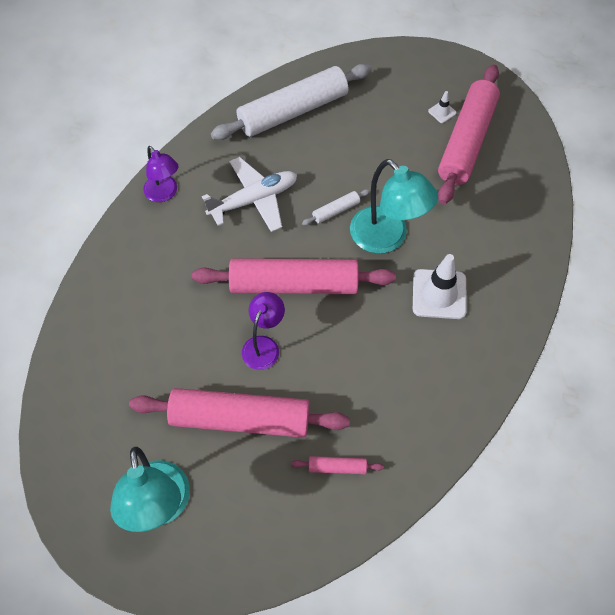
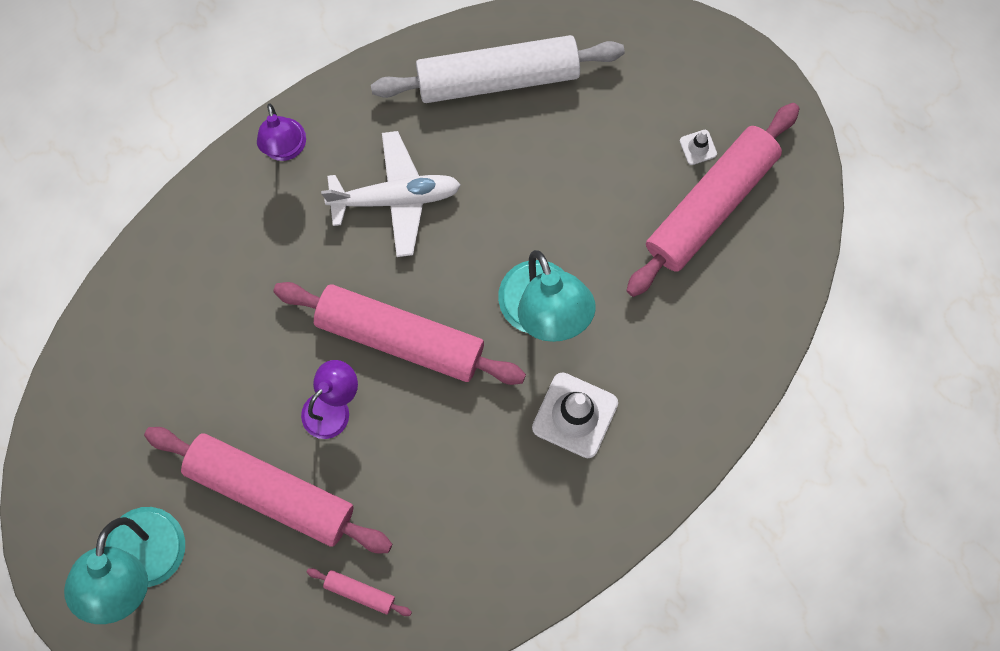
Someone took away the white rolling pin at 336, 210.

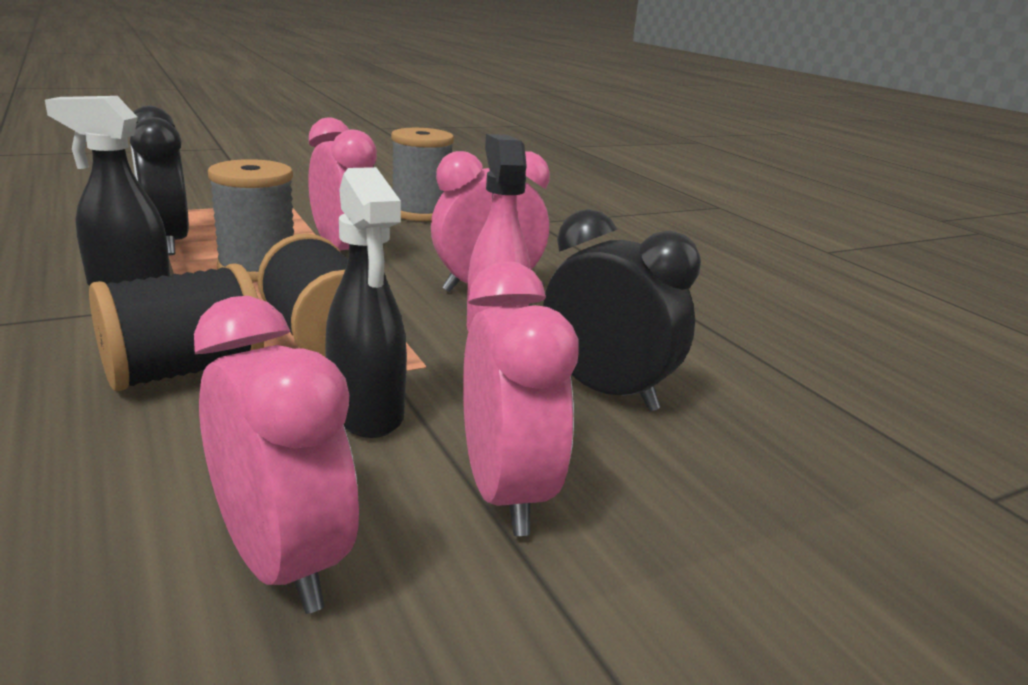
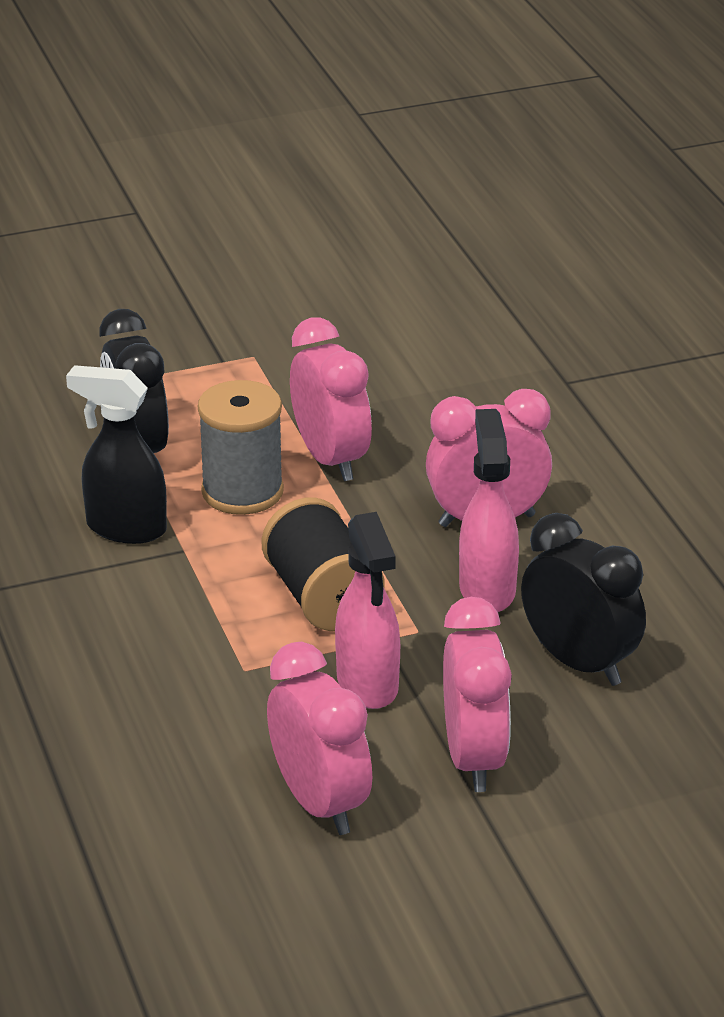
Someone took away the black spool at 184, 371. Someone took away the grey spool at 421, 213. Someone repainted the black spray bottle at 366, 413, which became the pink spray bottle at 367, 685.

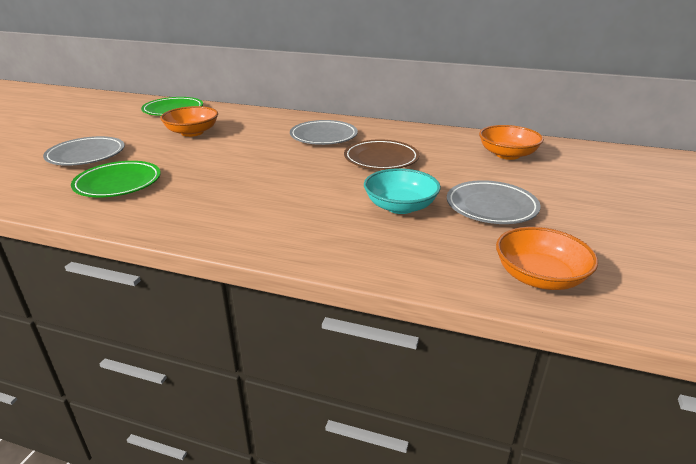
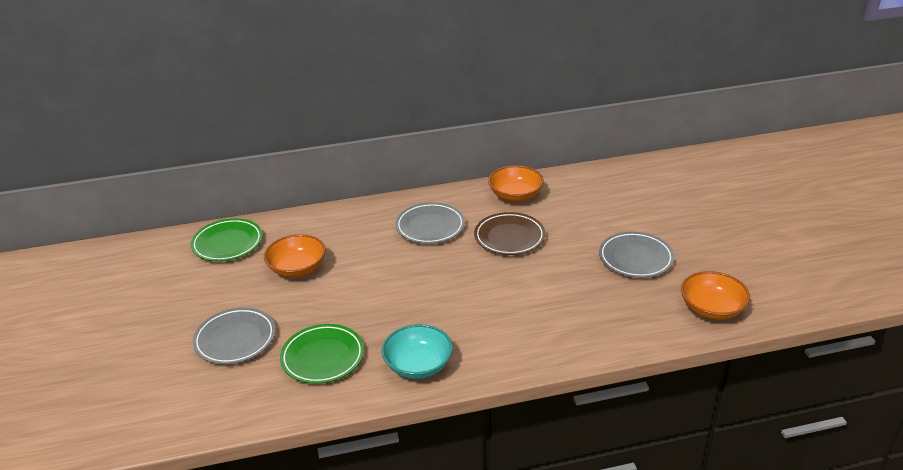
Someone carried the turquoise bowl from 400, 206 to 418, 365. Someone carried the orange bowl from 507, 154 to 515, 195.

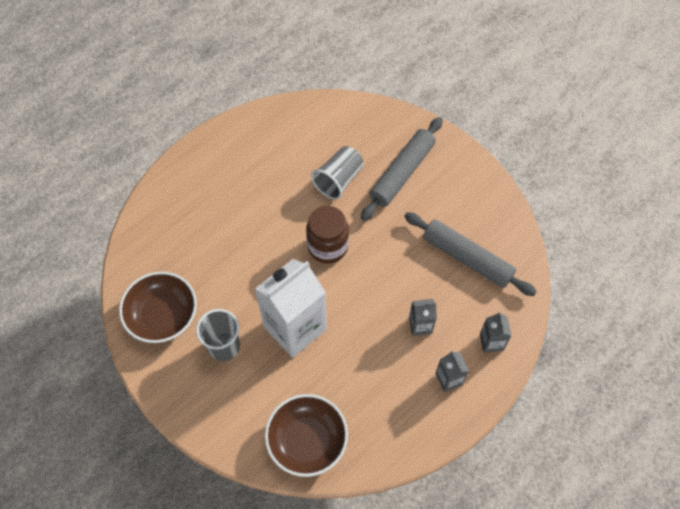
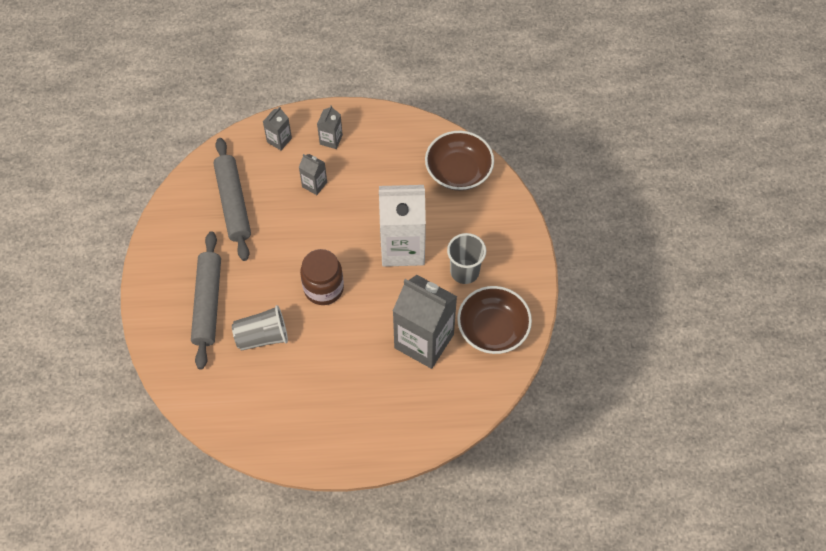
Someone put down the grey carton at 424, 341. Someone rotated the grey rolling pin at 402, 173 by 75 degrees counterclockwise.

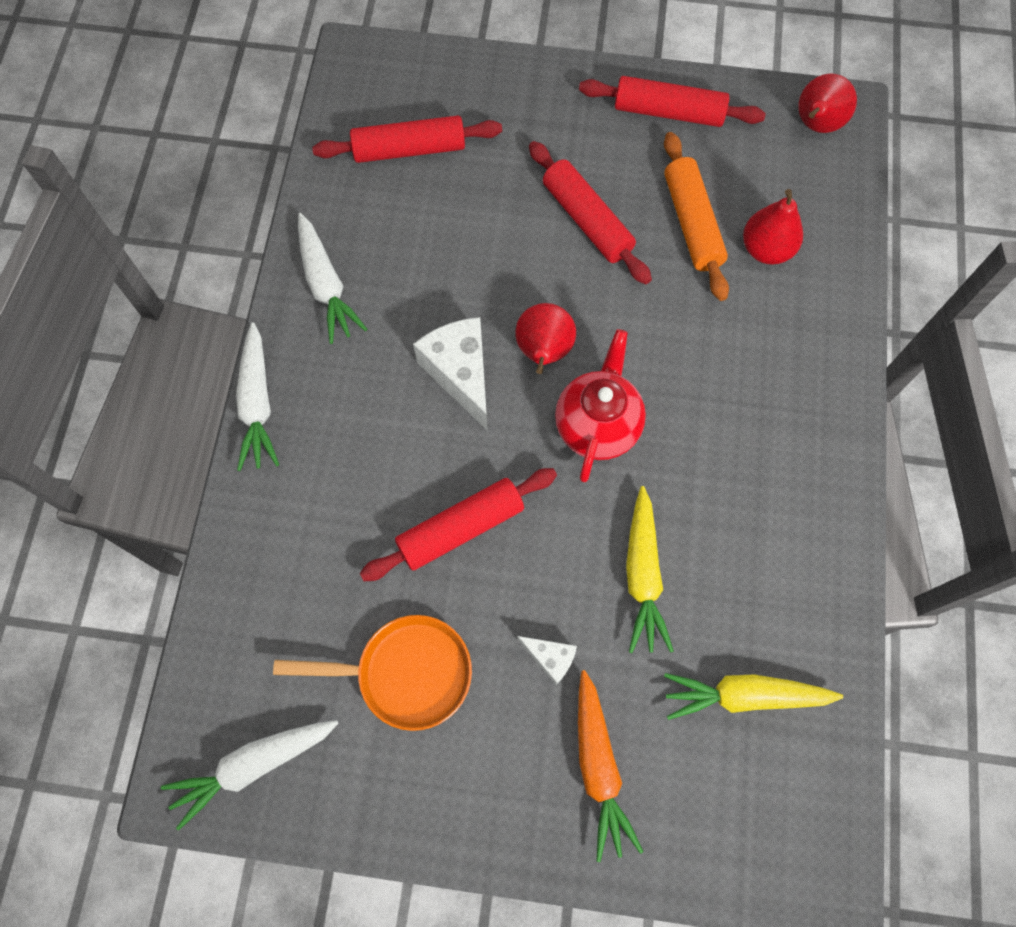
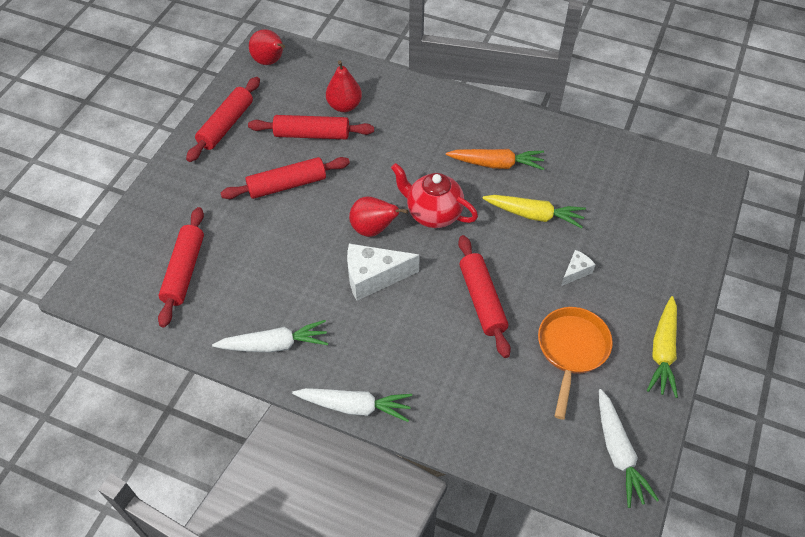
Someone carried the orange carrot from 598, 766 to 496, 164. Someone carried the yellow carrot from 744, 696 to 662, 351. Someone repainted the orange rolling pin at 692, 223, which became the red rolling pin at 312, 134.

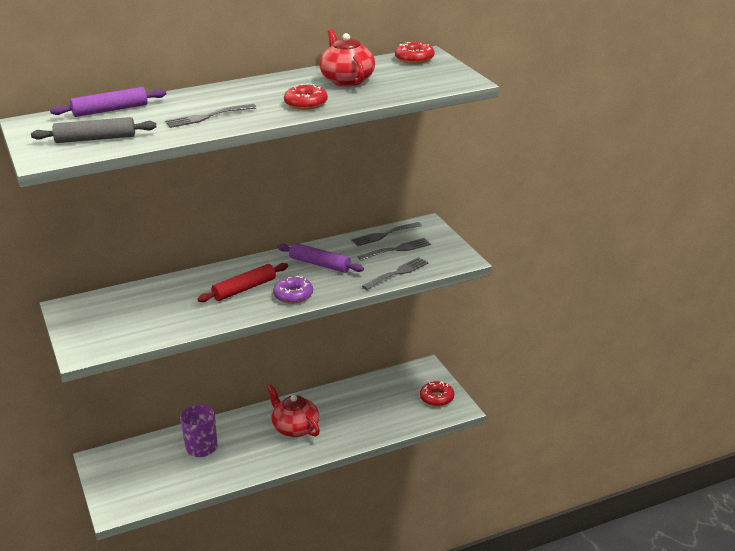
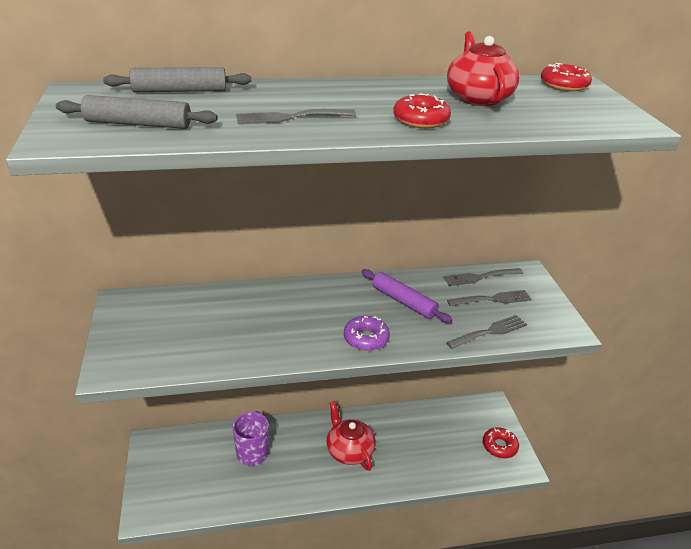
Someone took away the red rolling pin at 244, 289. Someone repainted the purple rolling pin at 110, 110, which became the grey rolling pin at 180, 91.

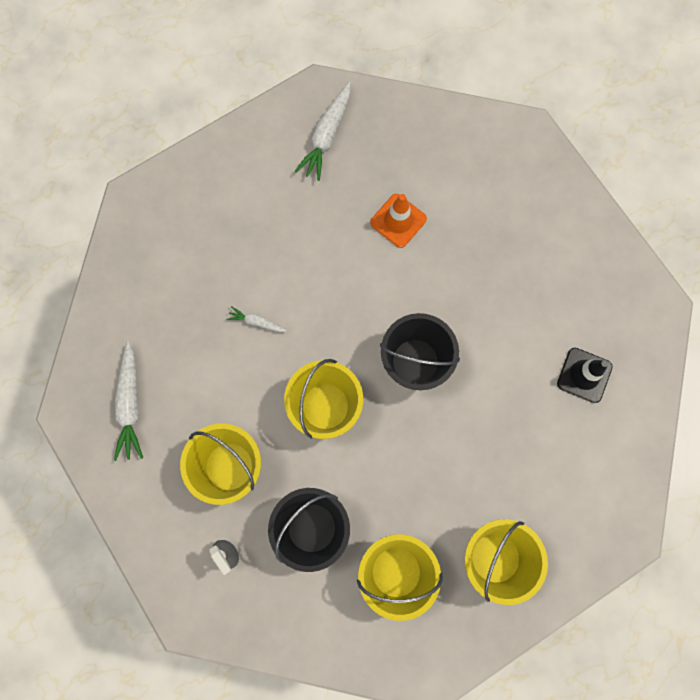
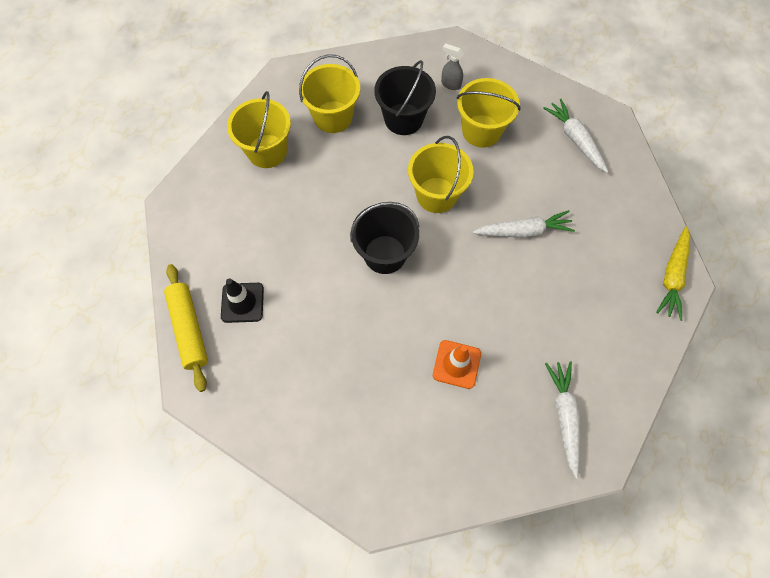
Someone put down the yellow rolling pin at 189, 329. Someone put down the yellow carrot at 672, 276. Someone scaled the white carrot at 256, 322 by 1.88.

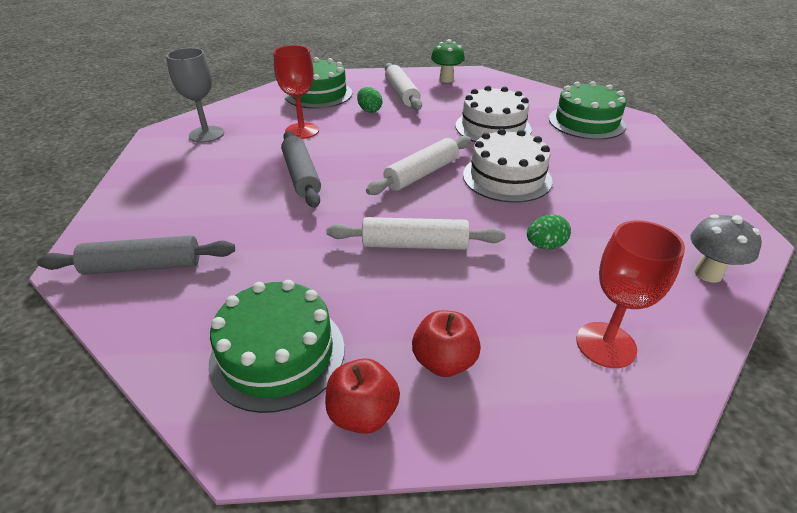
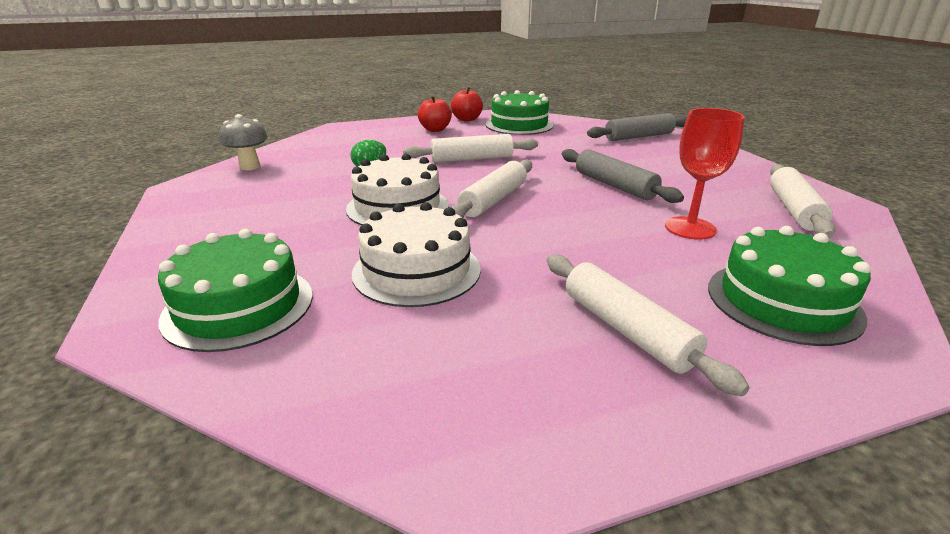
Someone took away the green egg at 369, 110. Someone took away the green mushroom at 446, 79. Someone took away the red goblet at 606, 344. Someone swapped the grey goblet at 206, 134 for the white rolling pin at 794, 209.

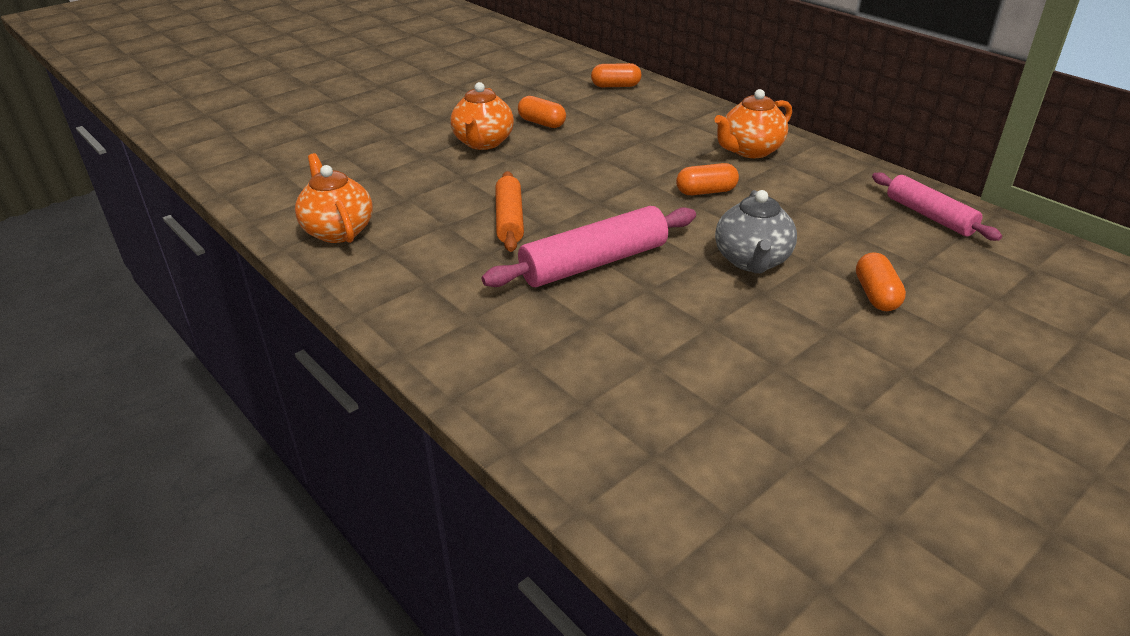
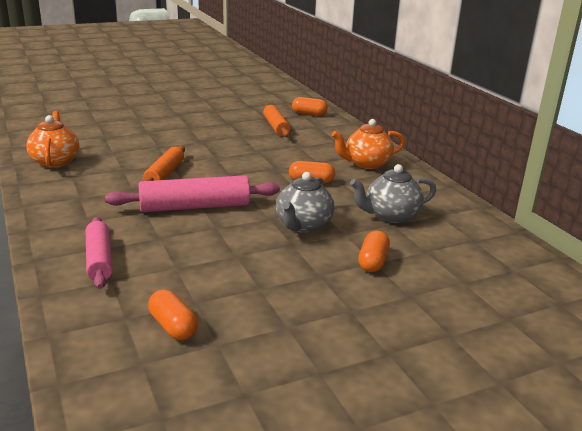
Someone took away the orange teapot at 483, 143. Someone put down the orange rolling pin at 276, 127. Someone put down the grey teapot at 391, 216. Someone carried the orange capsule from 541, 123 to 173, 326. Someone carried the pink rolling pin from 929, 216 to 99, 259.

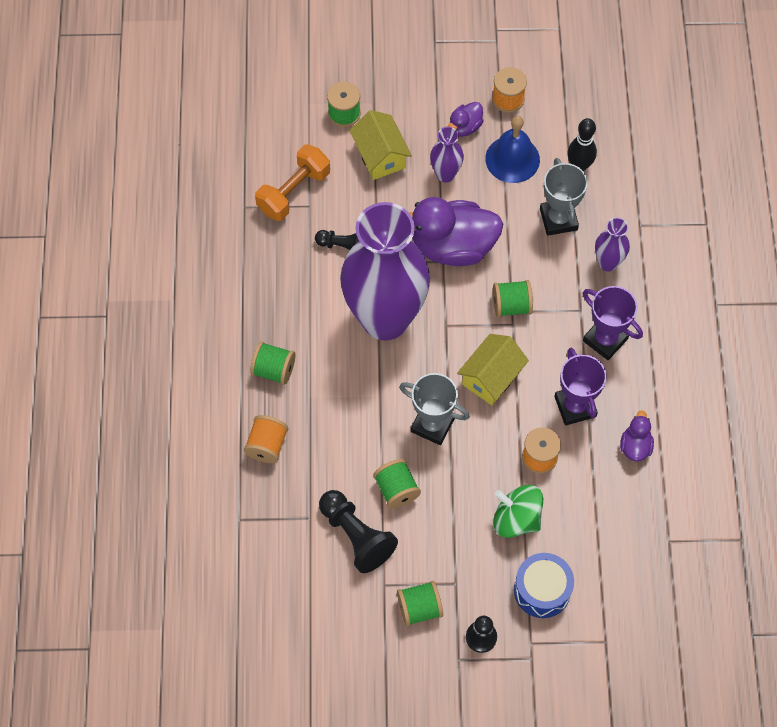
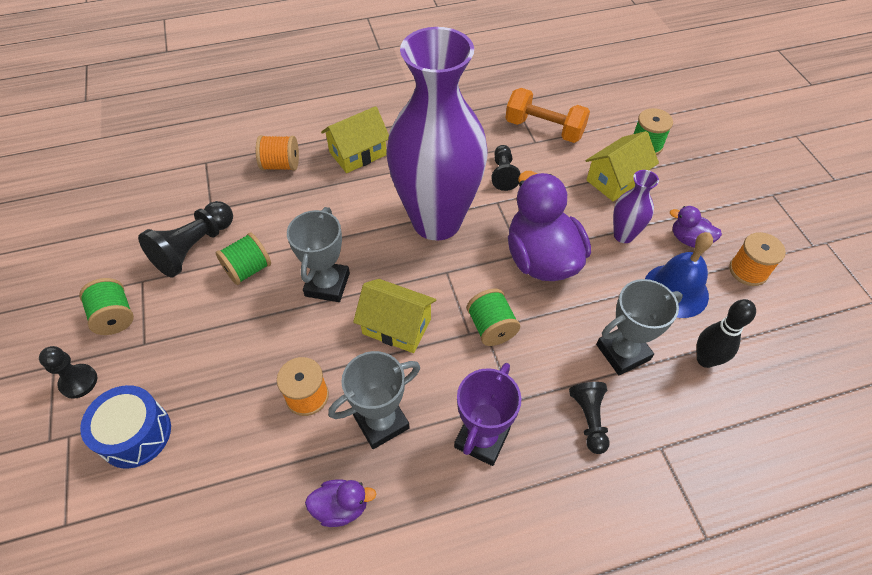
Someone took away the green spinning top at 516, 519. Someone swapped the green spool at 273, 370 for the yellow house at 358, 153. Someone swapped the purple vase at 607, 263 for the black pawn at 589, 419. Someone repainted the purple trophy at 575, 406, which became the grey trophy at 381, 422.

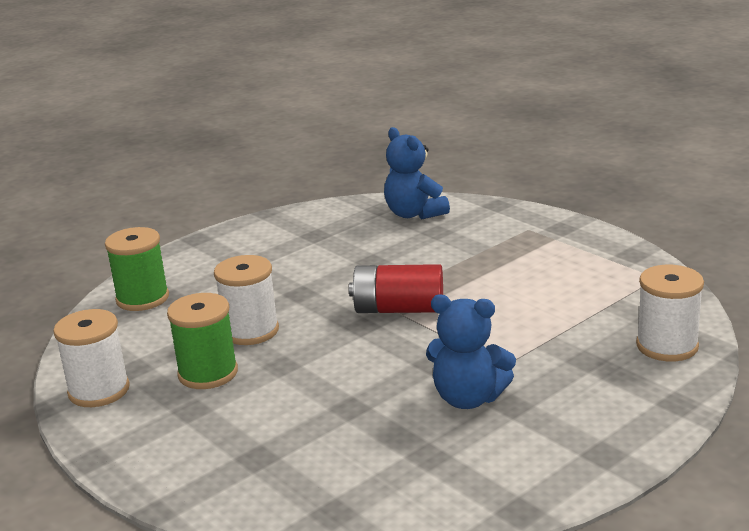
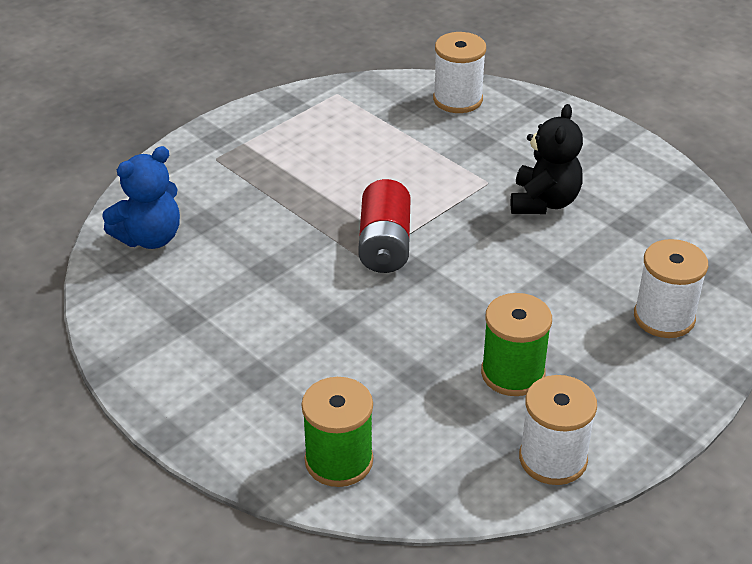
Someone carried the white spool from 251, 331 to 664, 317. Someone repainted the blue teddy bear at 468, 398, which became the black teddy bear at 544, 202.

